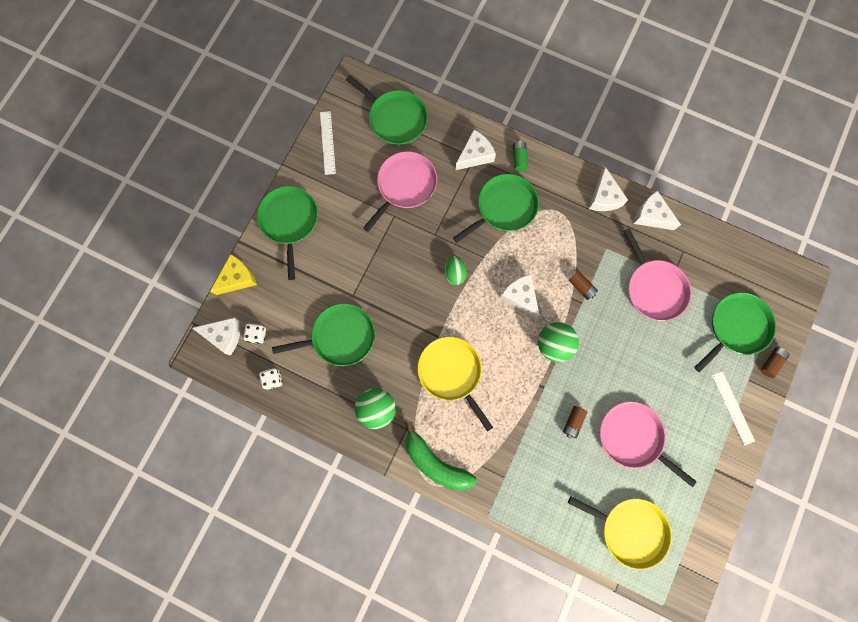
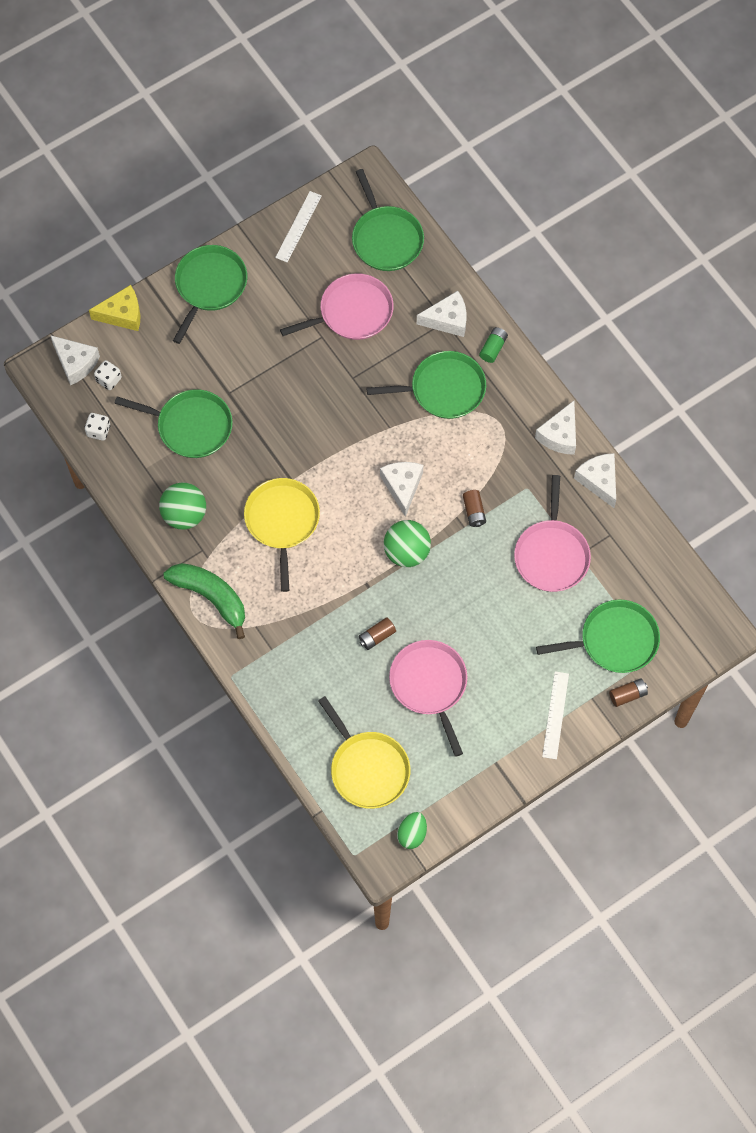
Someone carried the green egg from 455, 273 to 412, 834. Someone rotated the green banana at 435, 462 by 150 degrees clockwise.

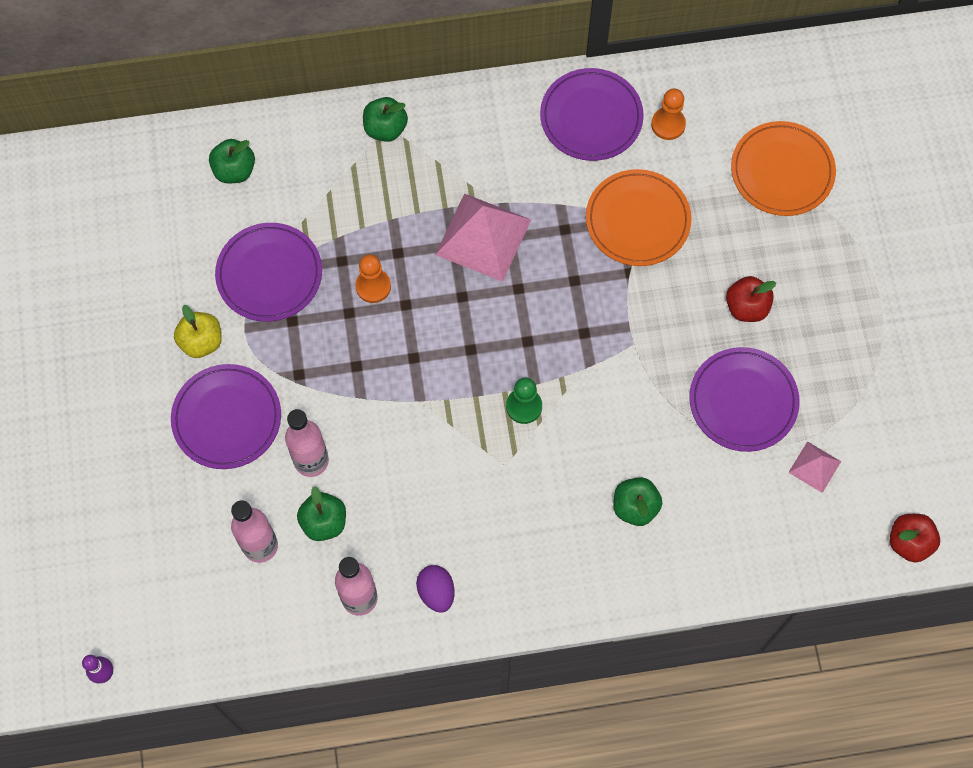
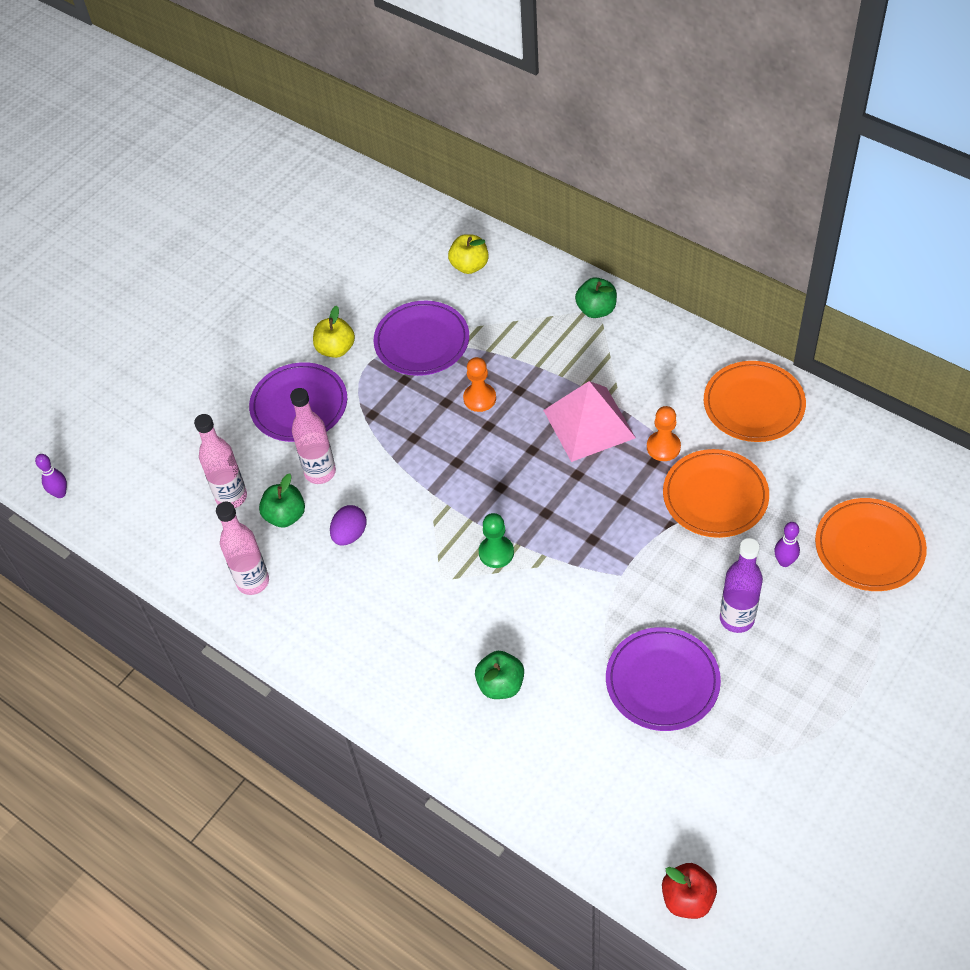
Someone took away the pink pyramid at 814, 466. Someone put down the purple bowling pin at 784, 562. Someone carried the purple egg from 436, 592 to 350, 534. Someone carried the orange pawn from 668, 124 to 663, 447. Someone swapped the red apple at 746, 307 for the purple bottle at 736, 619. Someone repainted the green apple at 234, 170, which became the yellow apple at 469, 266. Someone repainted the purple plate at 591, 117, which became the orange plate at 753, 404.

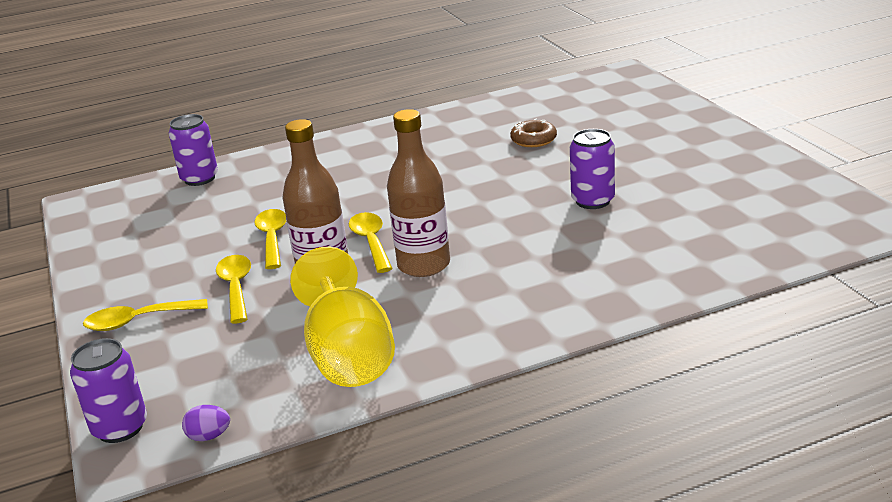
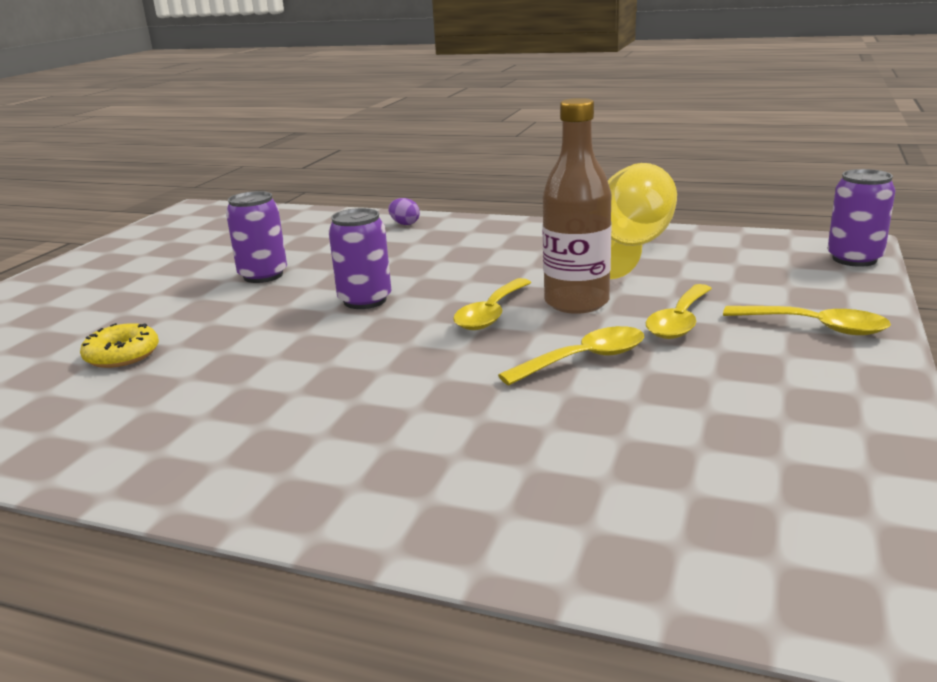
Someone took away the brown bottle at 424, 265. Someone carried the purple can from 199, 179 to 365, 300. Someone carried the purple egg from 209, 436 to 405, 224. Someone repainted the brown donut at 533, 140, which became the yellow donut at 122, 355. Someone rotated the yellow spoon at 272, 238 by 150 degrees counterclockwise.

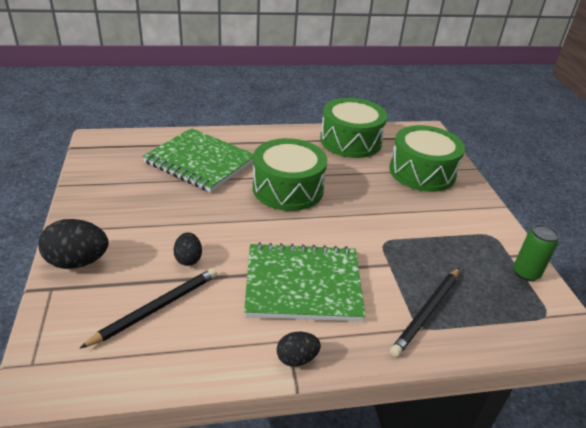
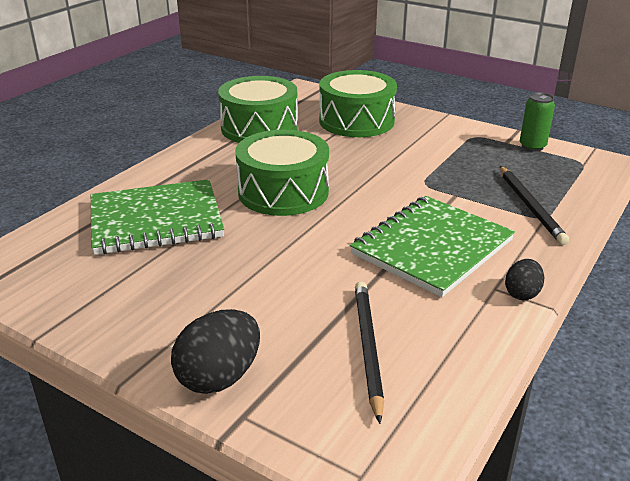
Someone took away the black egg at 188, 259.

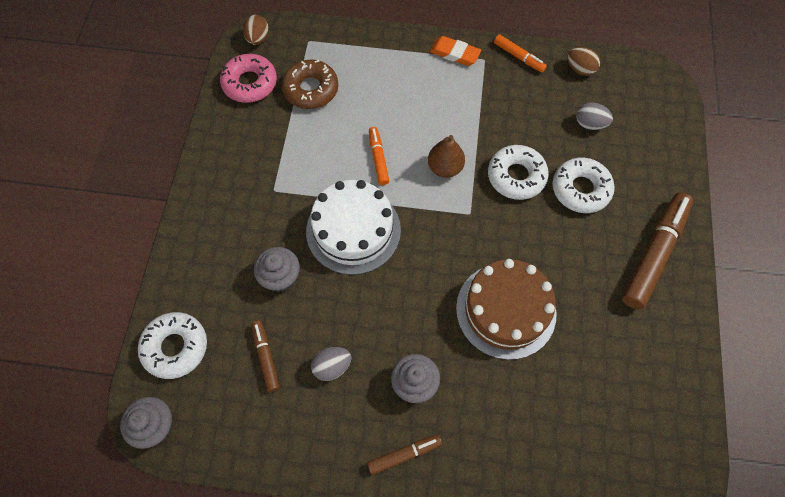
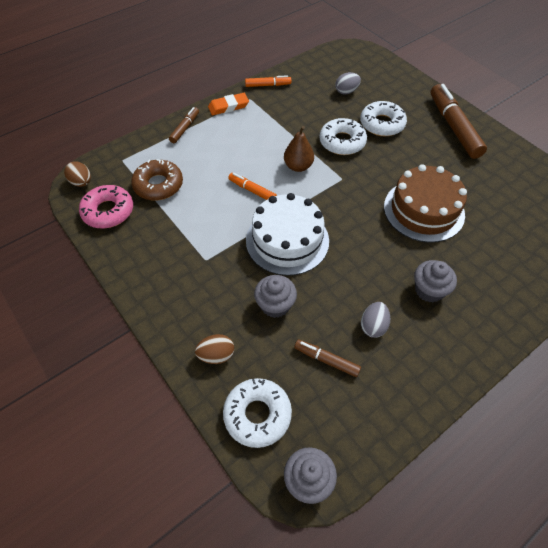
Someone carried the brown marker from 404, 454 to 185, 128. Someone carried the brown egg from 580, 69 to 216, 355.

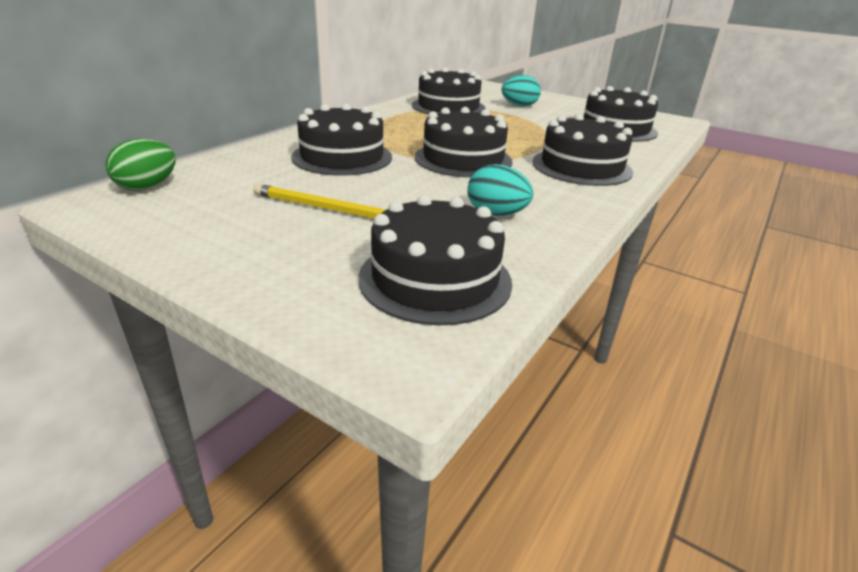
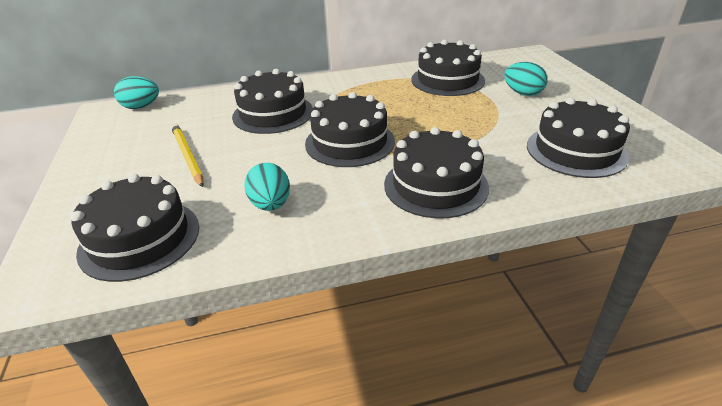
Someone repainted the green egg at 147, 187, which became the turquoise egg at 141, 107.

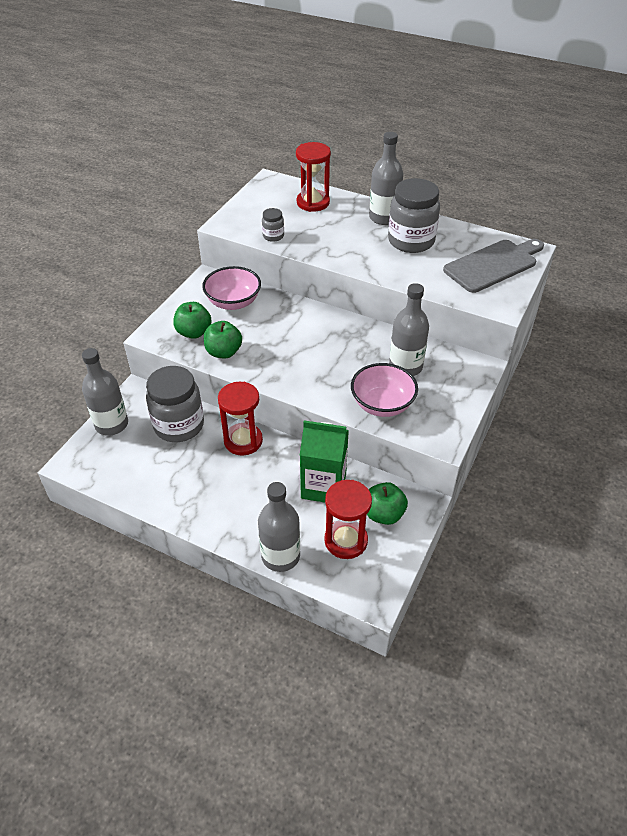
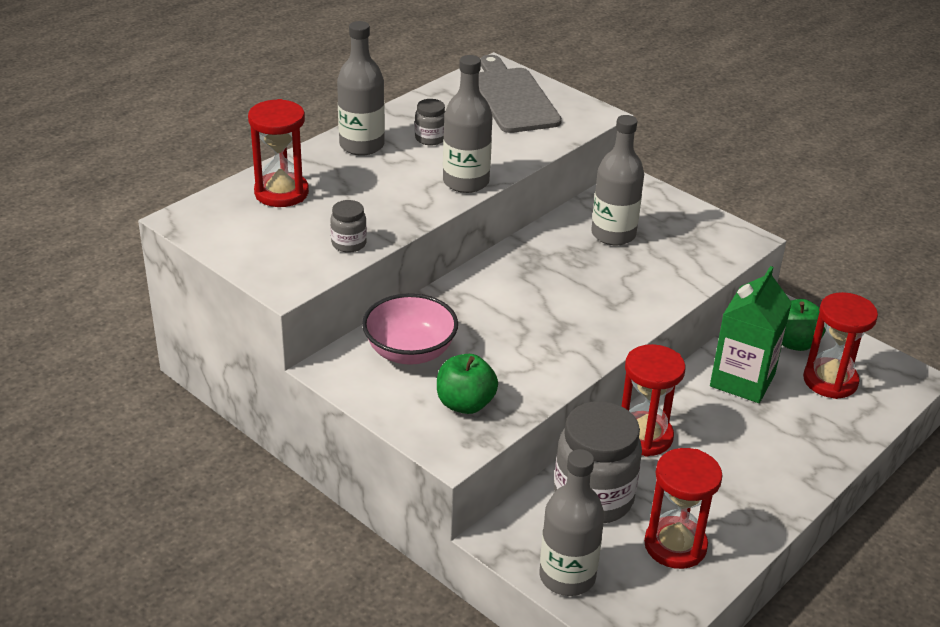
Someone took away the green apple at 224, 352. Someone took away the pink bowl at 382, 404. Someone put down the red hourglass at 675, 545. Someone carried the grey bottle from 280, 556 to 466, 182. Someone scaled the grey jar at 411, 241 by 0.46.

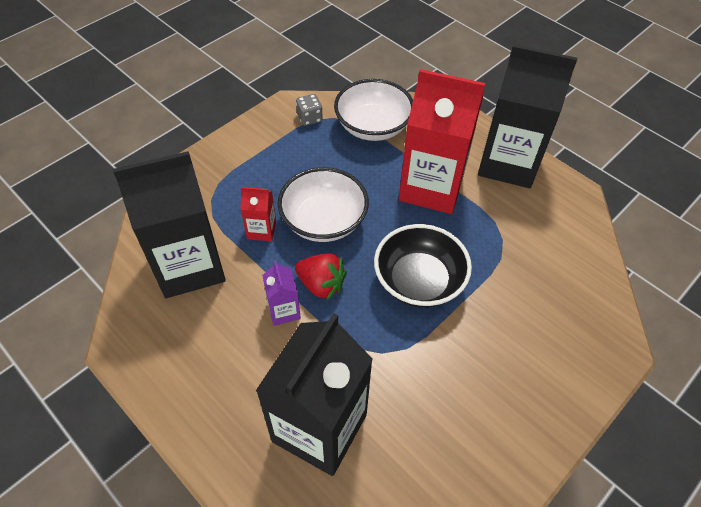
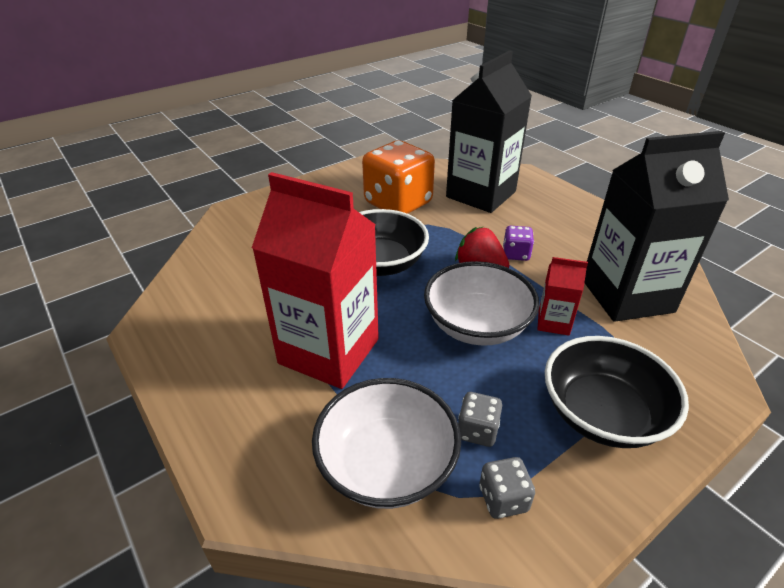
Someone took away the black carton at 508, 163. Someone put down the orange dice at 398, 203. Someone put down the grey dice at 477, 430. Someone put down the black bowl at 602, 414. Someone swapped the purple carton at 284, 311 for the purple dice at 516, 254.

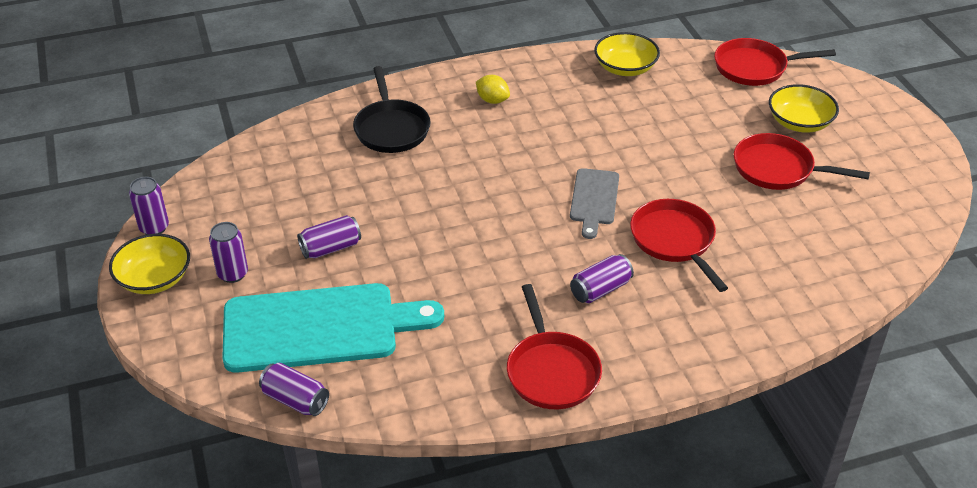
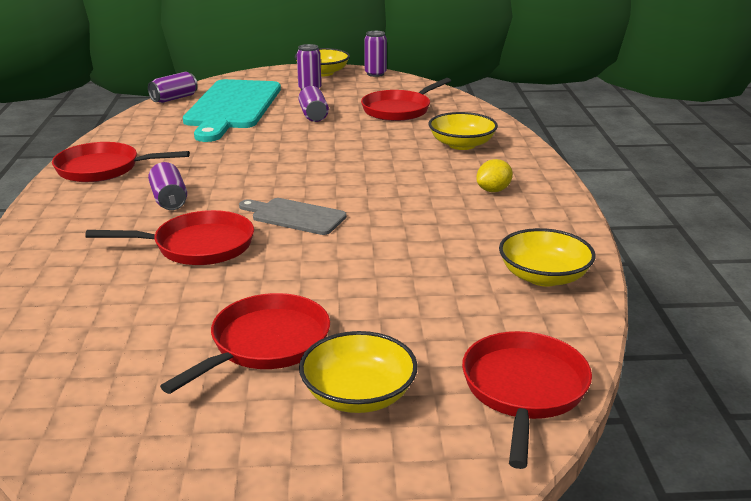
Someone put down the red pan at 399, 110. Someone swapped the black pan at 391, 128 for the yellow bowl at 461, 144.

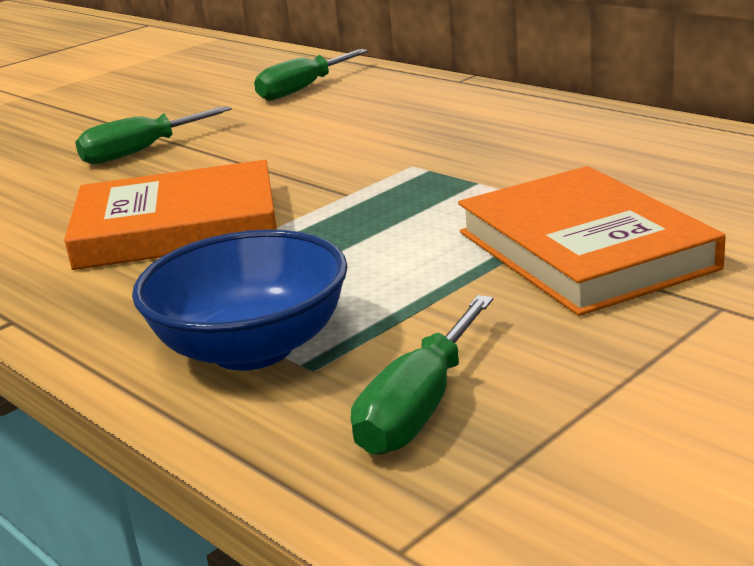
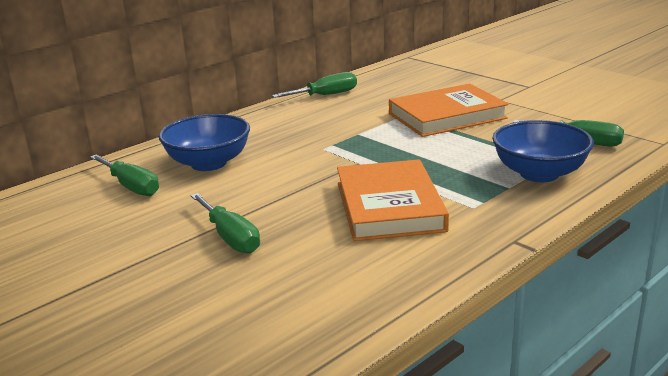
Someone put down the blue bowl at 208, 163. Someone put down the green screwdriver at 326, 95.

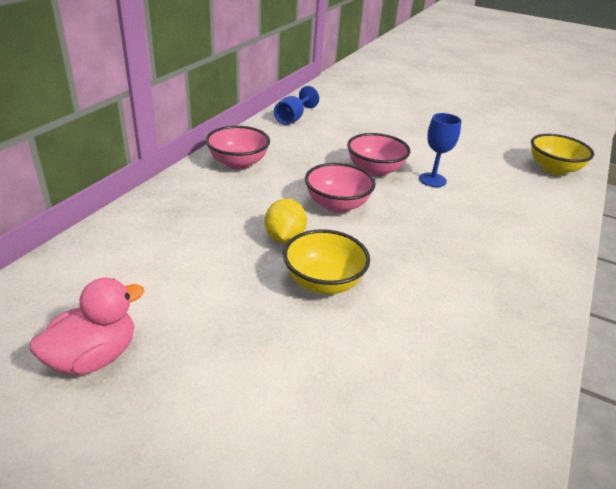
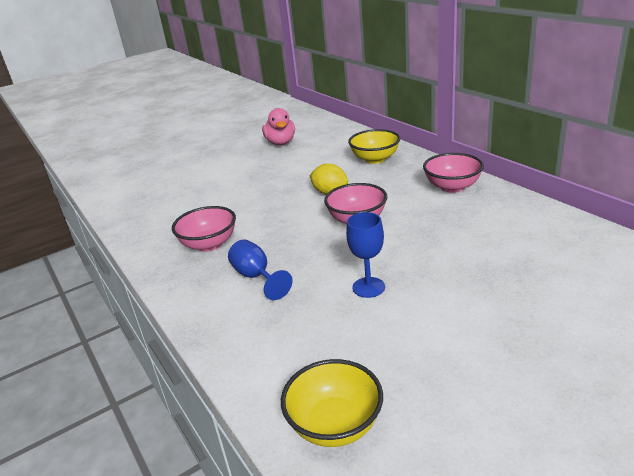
Someone carried the blue goblet from 292, 118 to 256, 277. Someone carried the yellow bowl from 323, 282 to 375, 159. Someone carried the pink bowl from 375, 170 to 209, 244.

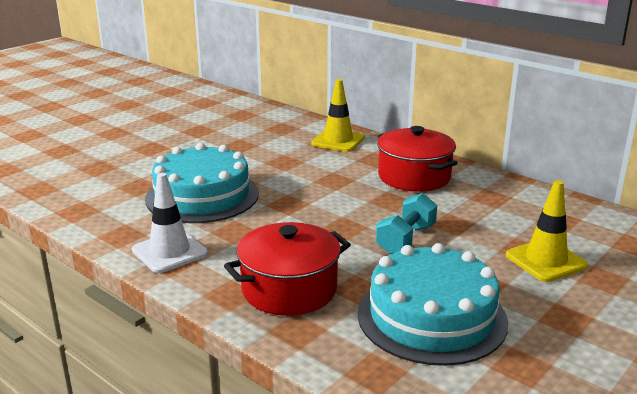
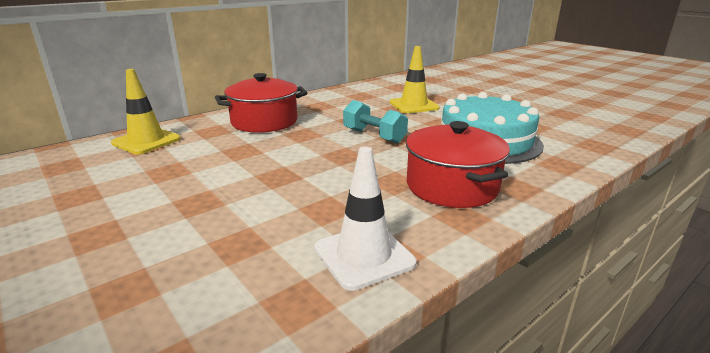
Someone took away the turquoise cake at 202, 196.

